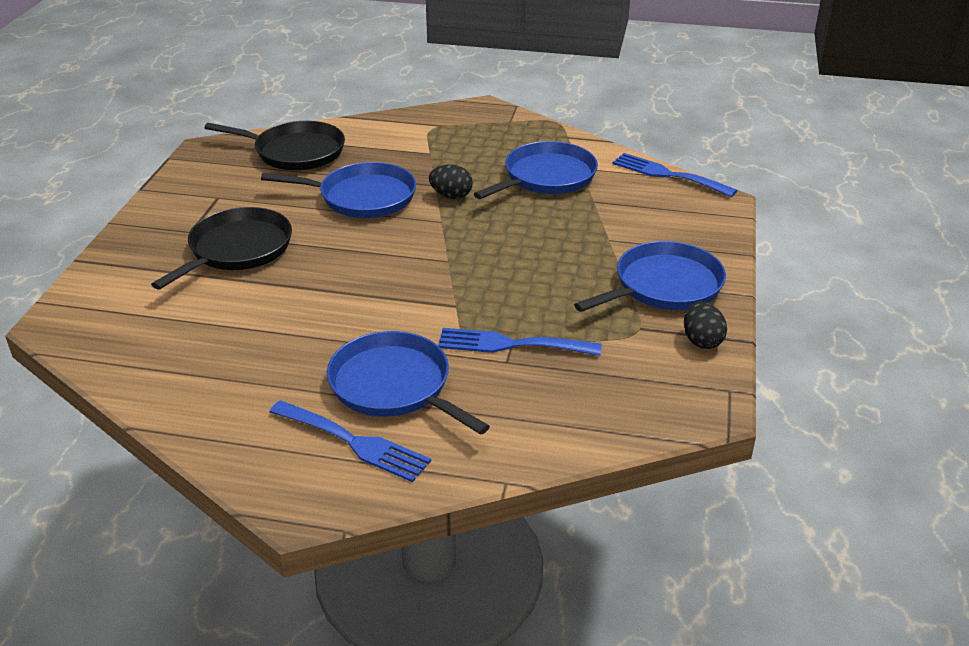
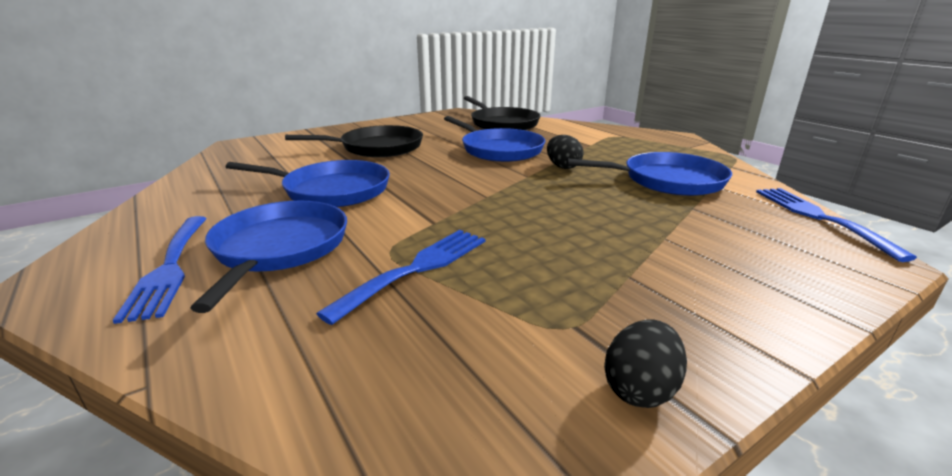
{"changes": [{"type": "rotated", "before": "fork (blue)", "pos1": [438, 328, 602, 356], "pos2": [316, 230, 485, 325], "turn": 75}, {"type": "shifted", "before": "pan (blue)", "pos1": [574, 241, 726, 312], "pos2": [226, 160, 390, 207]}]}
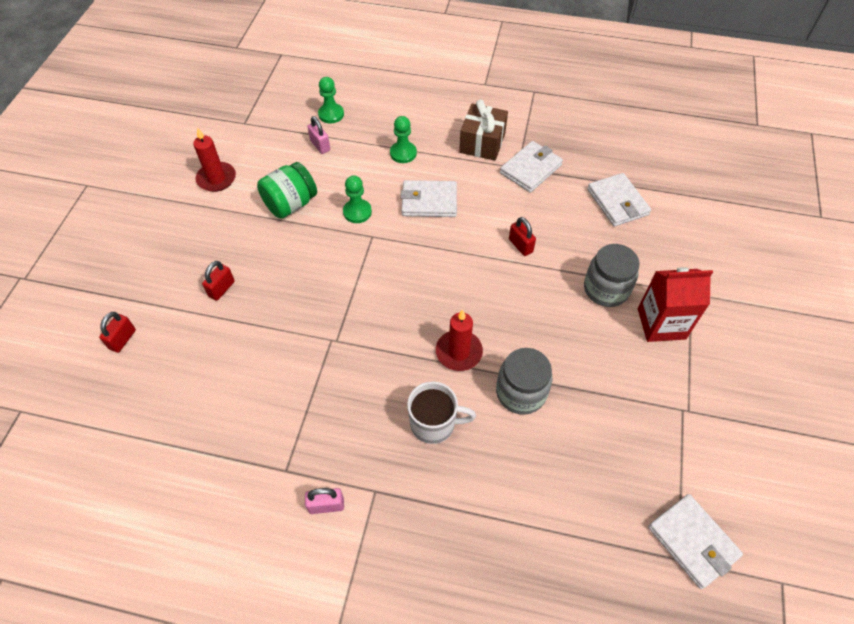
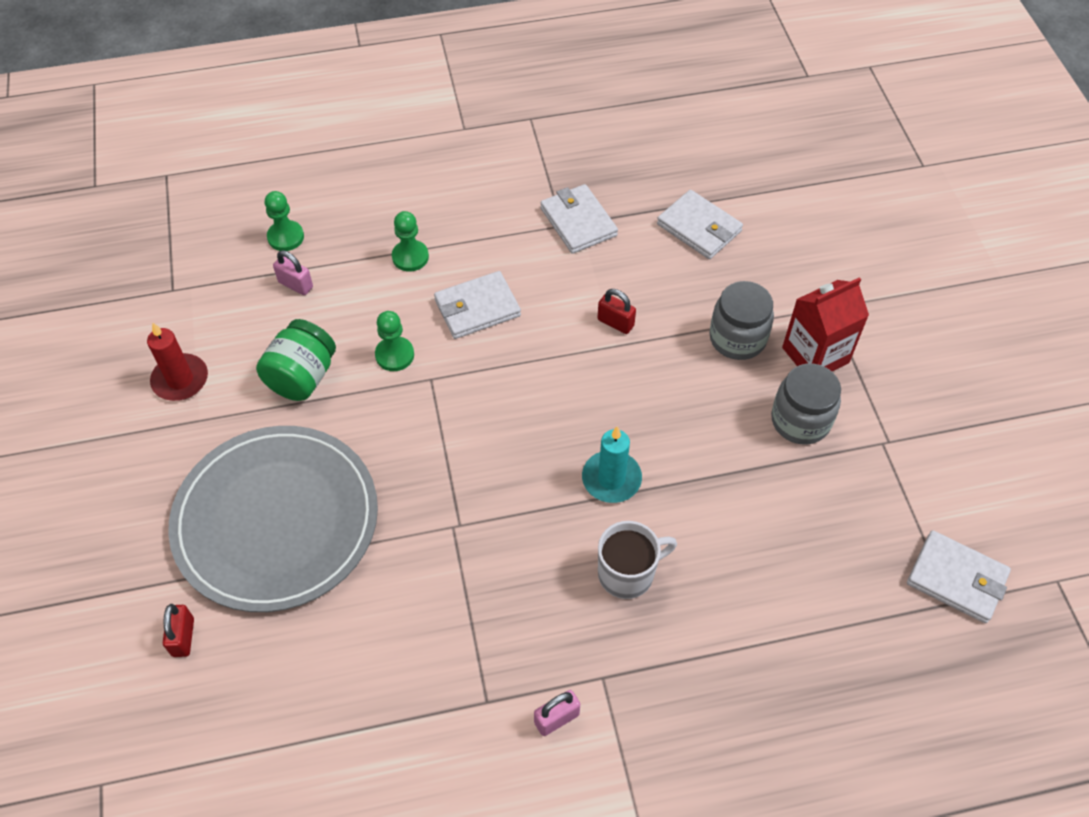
{"changes": [{"type": "swapped", "before": "padlock (red)", "after": "plate (grey)", "pos1": [202, 261, 235, 301], "pos2": [168, 426, 378, 612]}, {"type": "repainted", "before": "candle (red)", "after": "candle (turquoise)", "pos1": [436, 310, 483, 371], "pos2": [582, 427, 642, 503]}, {"type": "gone", "before": "gift (brown)", "pos1": [459, 99, 508, 161]}, {"type": "shifted", "before": "jar (grey)", "pos1": [496, 348, 552, 415], "pos2": [771, 364, 841, 445]}, {"type": "rotated", "before": "wallet (white)", "pos1": [500, 141, 563, 193], "pos2": [540, 184, 618, 254], "turn": -45}]}
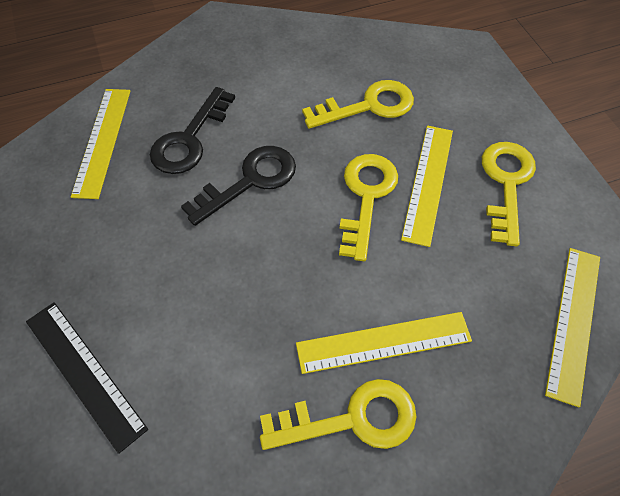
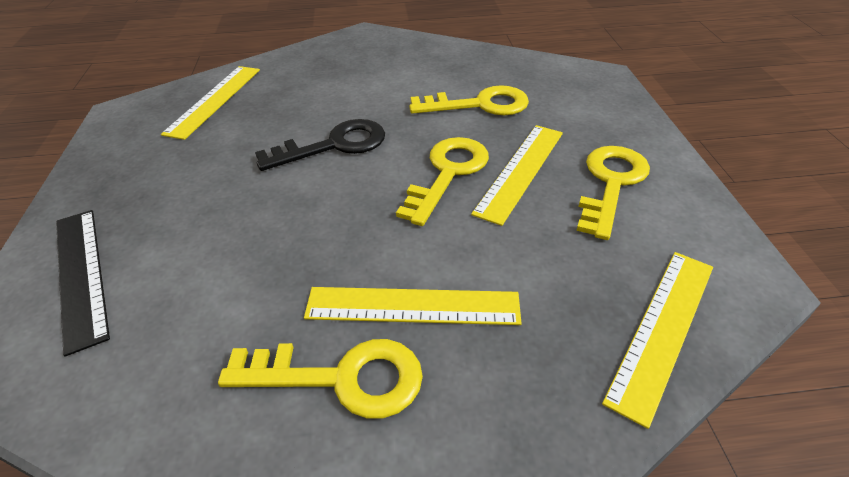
{"changes": [{"type": "gone", "before": "key (black)", "pos1": [150, 87, 235, 174]}]}
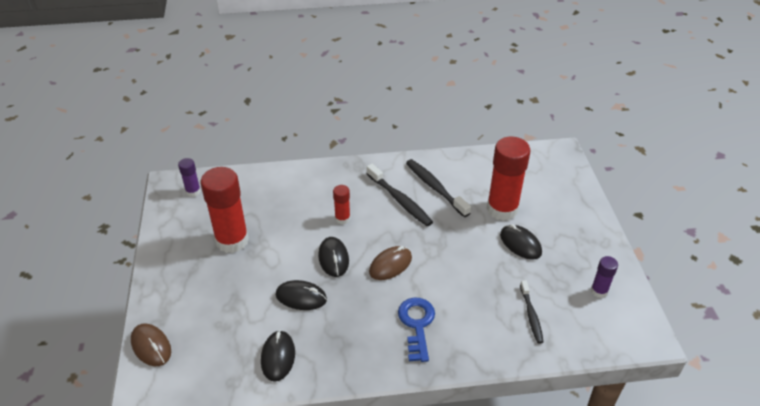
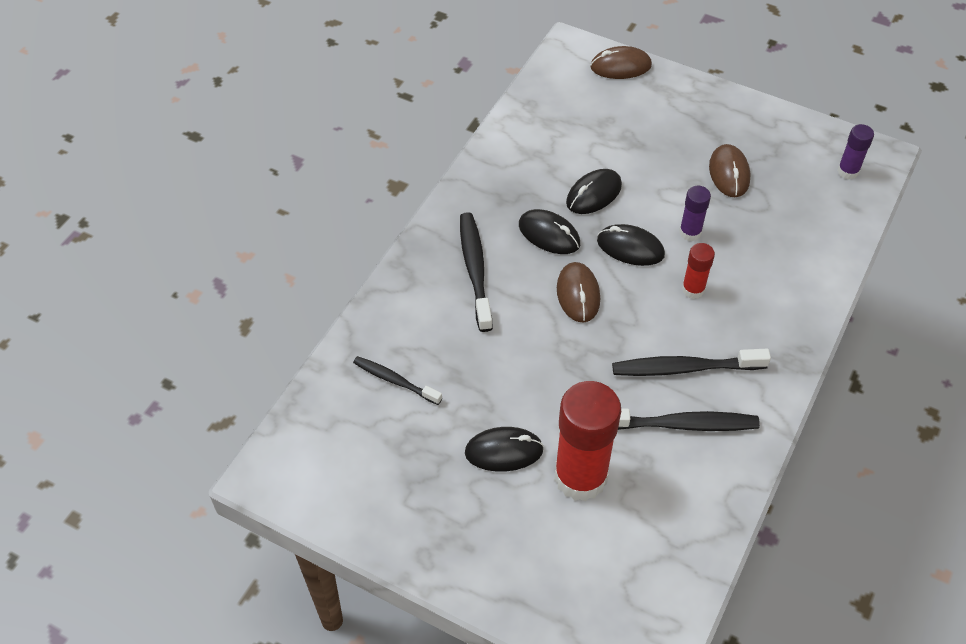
{"changes": [{"type": "swapped", "before": "glue stick (red)", "after": "mouse (brown)", "pos1": [201, 167, 249, 253], "pos2": [709, 144, 750, 197]}, {"type": "shifted", "before": "mouse (black)", "pos1": [261, 330, 295, 382], "pos2": [519, 209, 580, 254]}, {"type": "swapped", "before": "key (blue)", "after": "toothbrush (black)", "pos1": [398, 297, 435, 362], "pos2": [460, 212, 493, 332]}, {"type": "shifted", "before": "glue stick (purple)", "pos1": [591, 256, 618, 298], "pos2": [679, 186, 711, 241]}]}
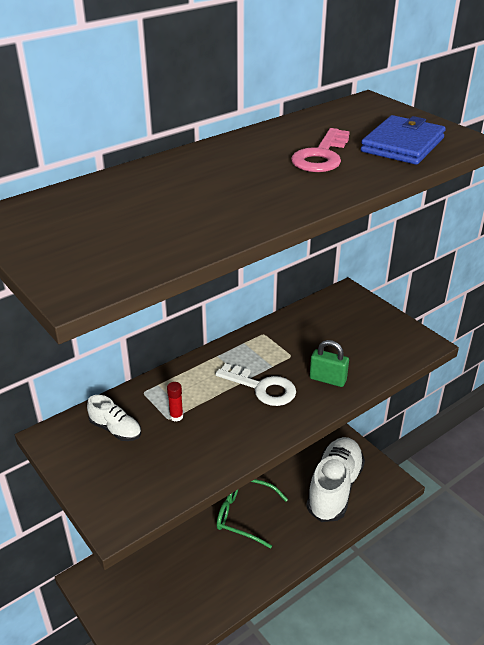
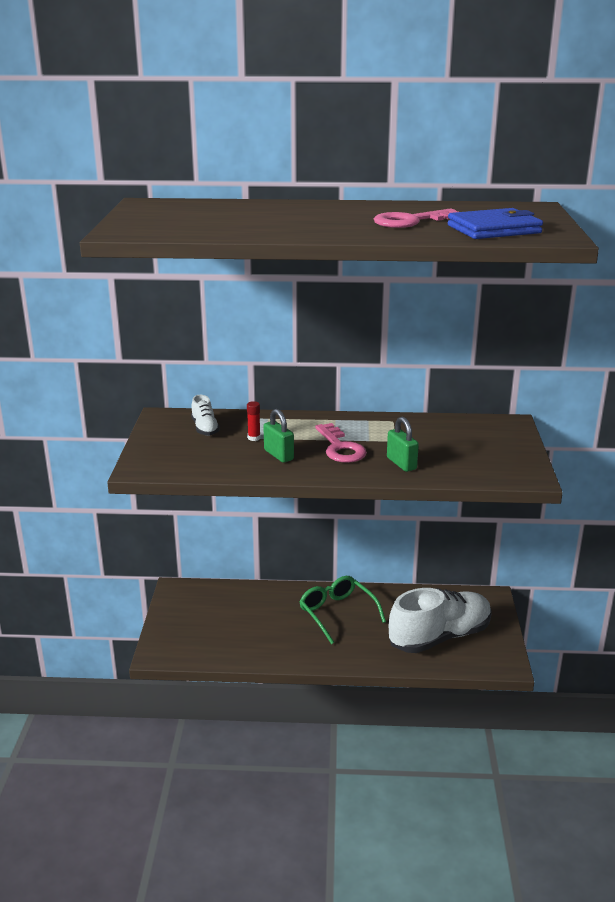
{"changes": [{"type": "repainted", "before": "key (white)", "after": "key (pink)", "pos1": [215, 363, 296, 406], "pos2": [315, 423, 367, 463]}, {"type": "new", "after": "padlock (green)", "pos2": [263, 409, 294, 463]}]}
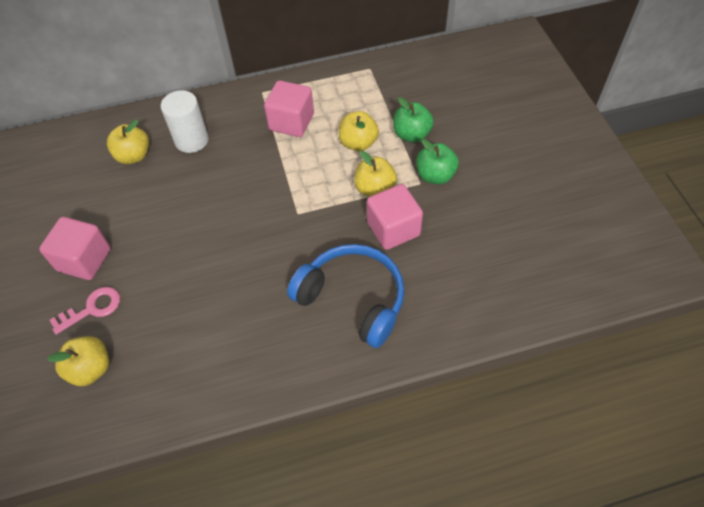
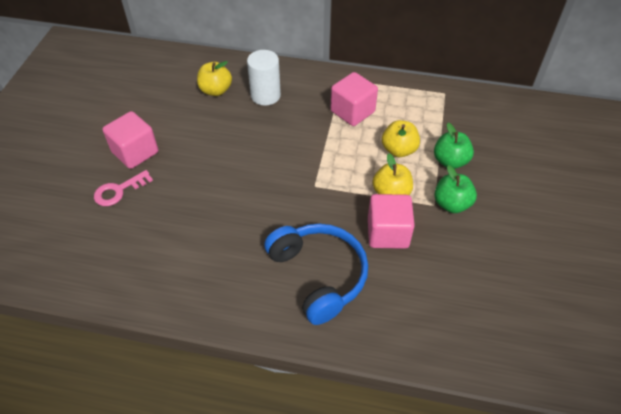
{"changes": [{"type": "gone", "before": "apple (yellow)", "pos1": [47, 336, 109, 386]}, {"type": "rotated", "before": "key (pink)", "pos1": [50, 287, 120, 335], "pos2": [94, 170, 153, 206], "turn": 150}]}
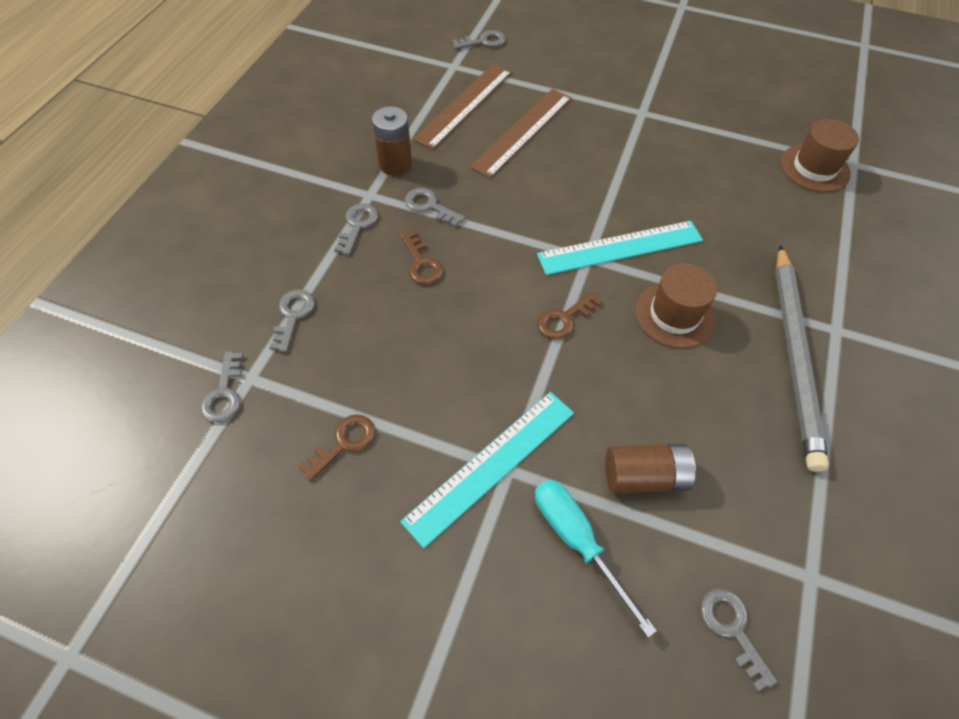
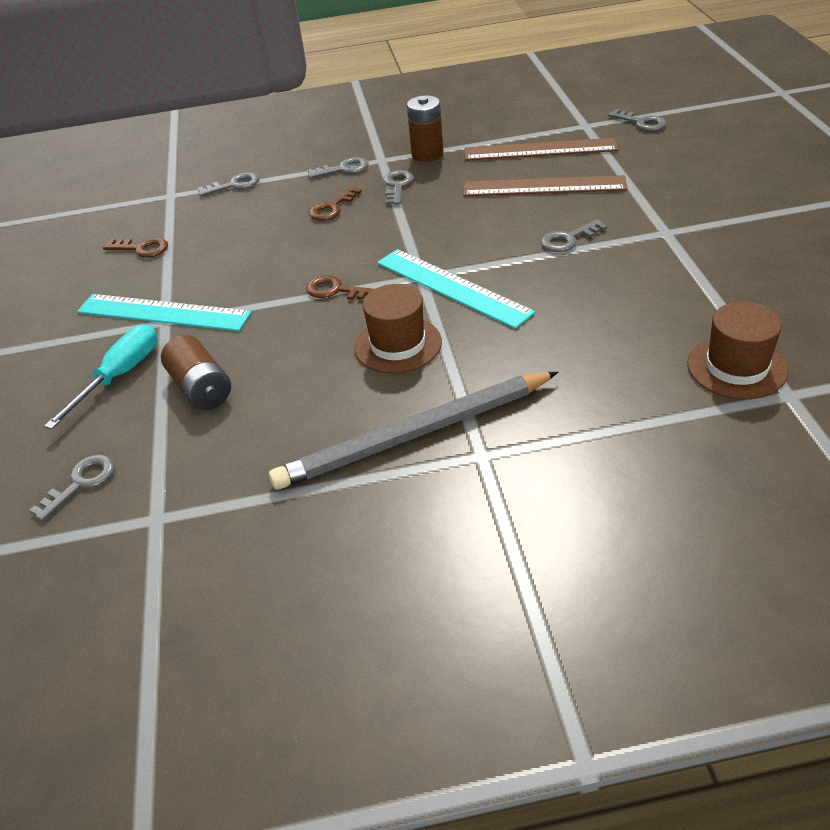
{"changes": [{"type": "shifted", "before": "key (grey)", "pos1": [200, 351, 243, 423], "pos2": [541, 219, 607, 252]}]}
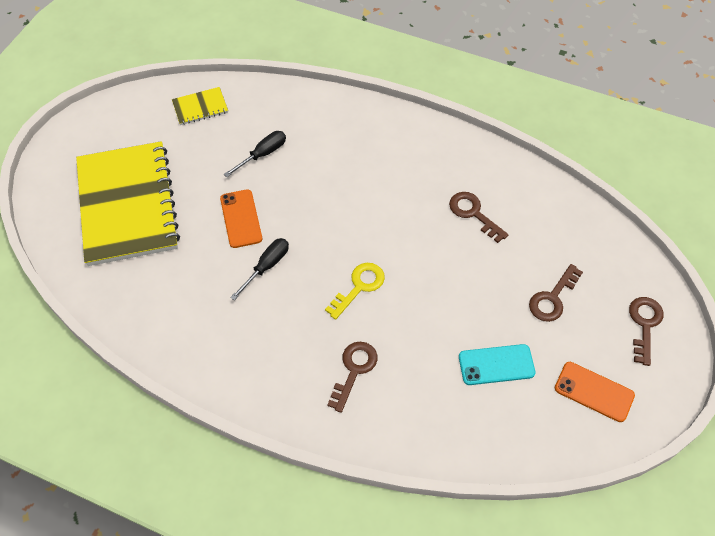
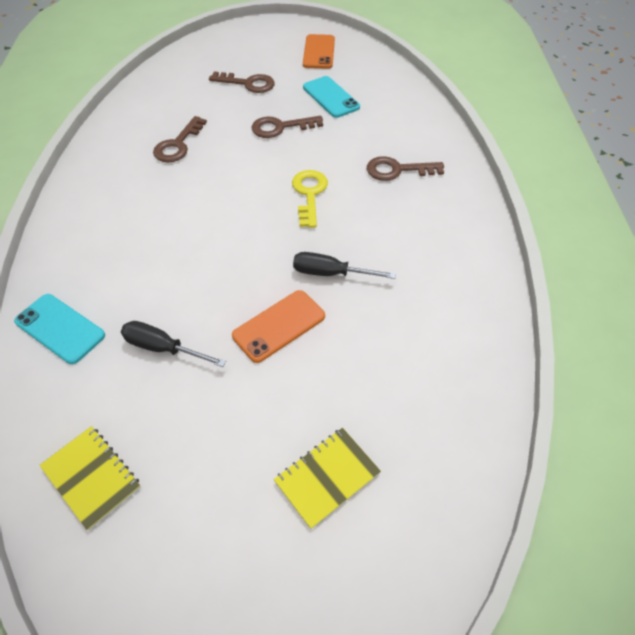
{"changes": [{"type": "scaled", "before": "notebook (yellow)", "pos1": [76, 141, 180, 266], "pos2": [274, 428, 381, 529], "scale": 0.41}, {"type": "rotated", "before": "key (yellow)", "pos1": [325, 263, 385, 320], "pos2": [292, 170, 328, 228], "turn": 75}, {"type": "shifted", "before": "key (brown)", "pos1": [629, 297, 664, 366], "pos2": [252, 116, 323, 138]}, {"type": "new", "after": "phone (turquoise)", "pos2": [14, 294, 105, 364]}]}
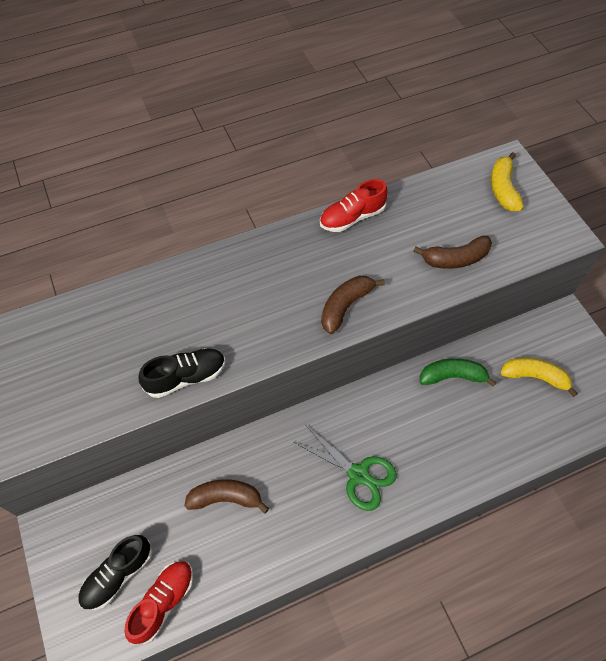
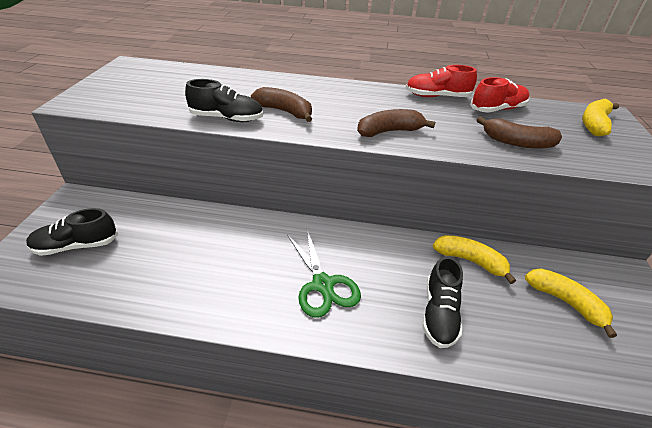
{"changes": [{"type": "shifted", "before": "shoe (red)", "pos1": [124, 561, 193, 644], "pos2": [470, 77, 529, 113]}, {"type": "shifted", "before": "banana (brown)", "pos1": [184, 479, 269, 514], "pos2": [251, 87, 312, 122]}, {"type": "repainted", "before": "banana (green)", "after": "banana (yellow)", "pos1": [420, 358, 497, 387], "pos2": [433, 235, 516, 284]}, {"type": "new", "after": "shoe (black)", "pos2": [422, 256, 463, 348]}]}
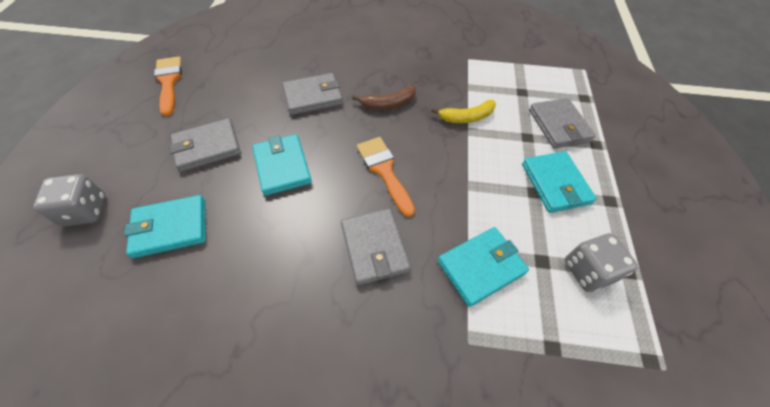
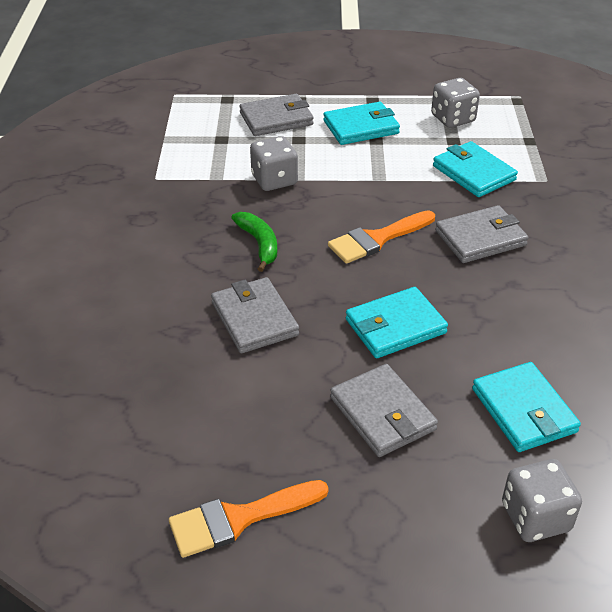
{"changes": [{"type": "repainted", "before": "banana (brown)", "after": "banana (green)", "pos1": [352, 86, 416, 109], "pos2": [231, 212, 277, 272]}, {"type": "swapped", "before": "banana (yellow)", "after": "dice (grey)", "pos1": [431, 100, 496, 123], "pos2": [250, 136, 298, 191]}]}
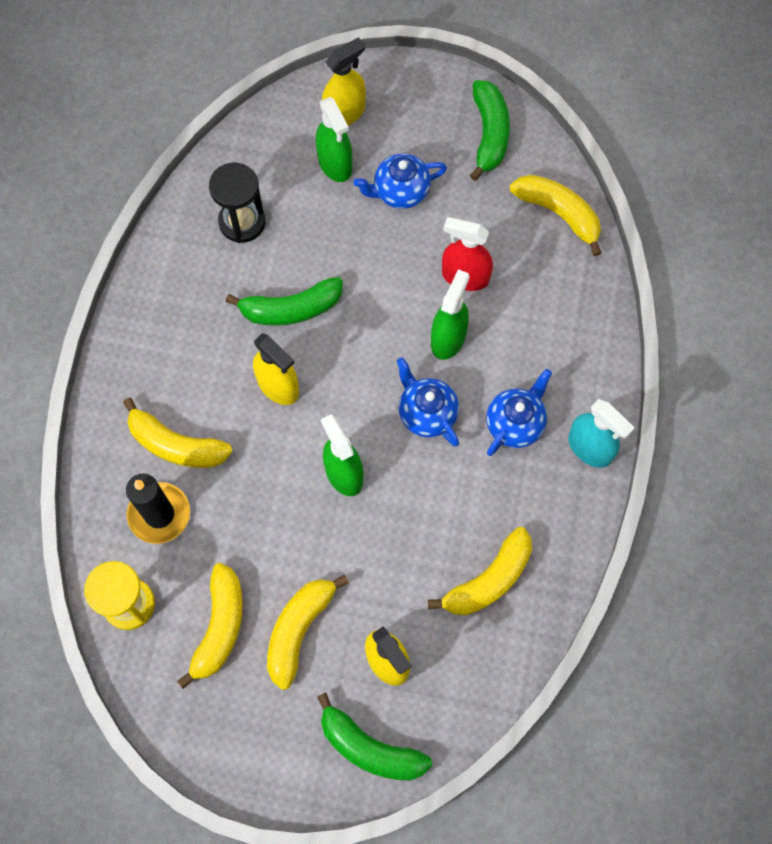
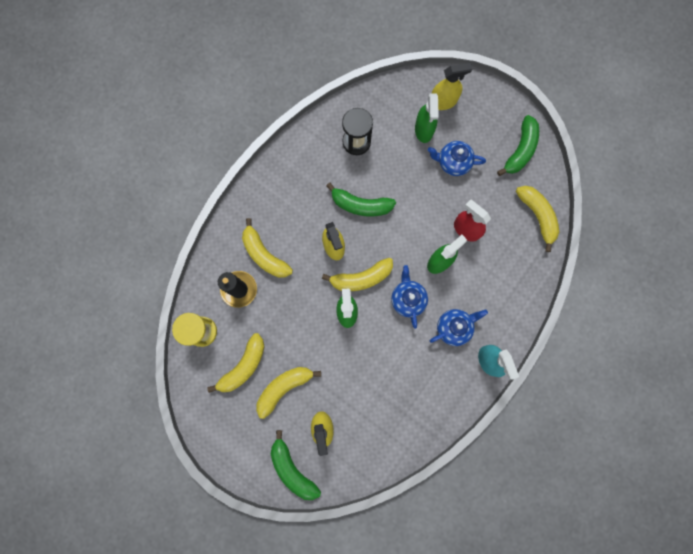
{"changes": [{"type": "shifted", "before": "banana (yellow)", "pos1": [428, 527, 532, 616], "pos2": [322, 258, 393, 291]}]}
